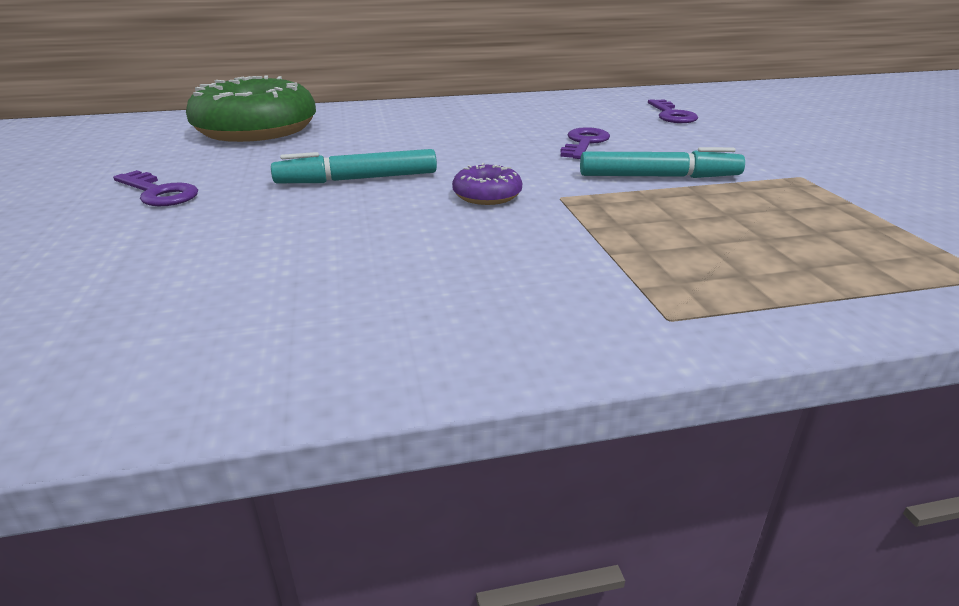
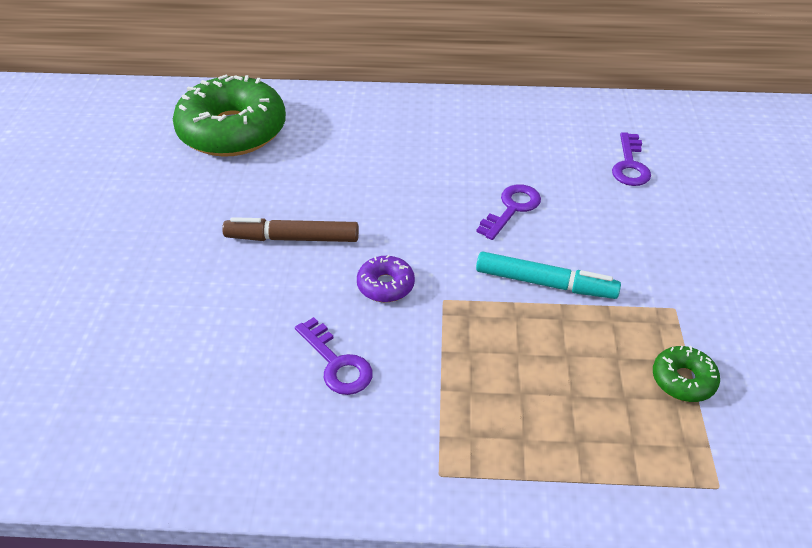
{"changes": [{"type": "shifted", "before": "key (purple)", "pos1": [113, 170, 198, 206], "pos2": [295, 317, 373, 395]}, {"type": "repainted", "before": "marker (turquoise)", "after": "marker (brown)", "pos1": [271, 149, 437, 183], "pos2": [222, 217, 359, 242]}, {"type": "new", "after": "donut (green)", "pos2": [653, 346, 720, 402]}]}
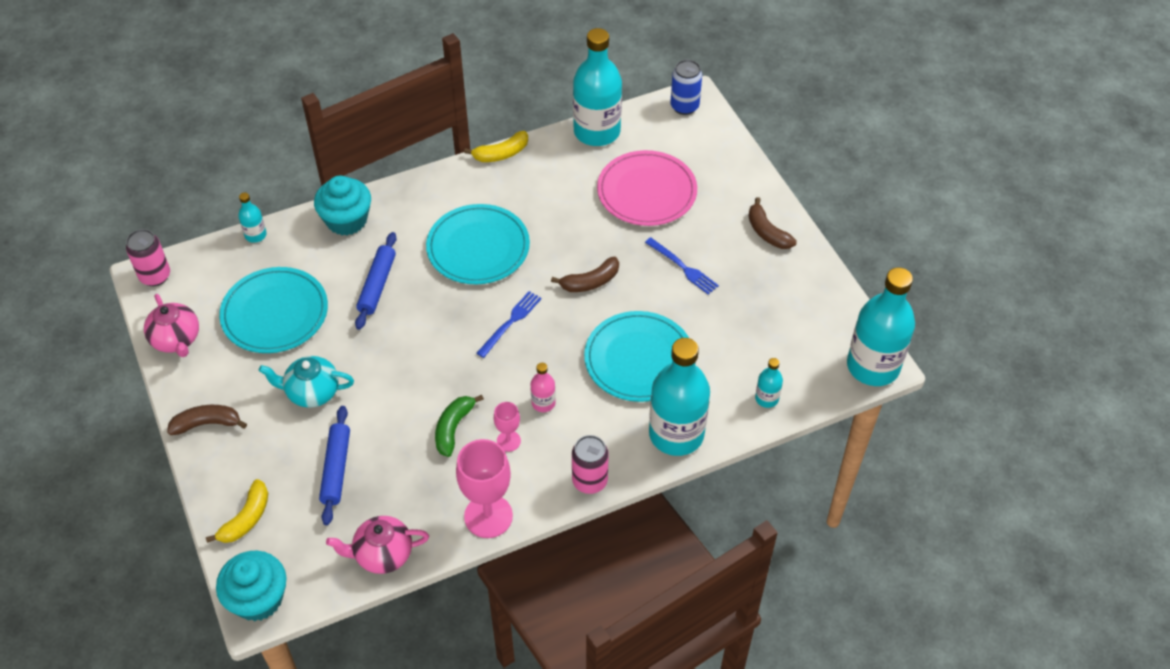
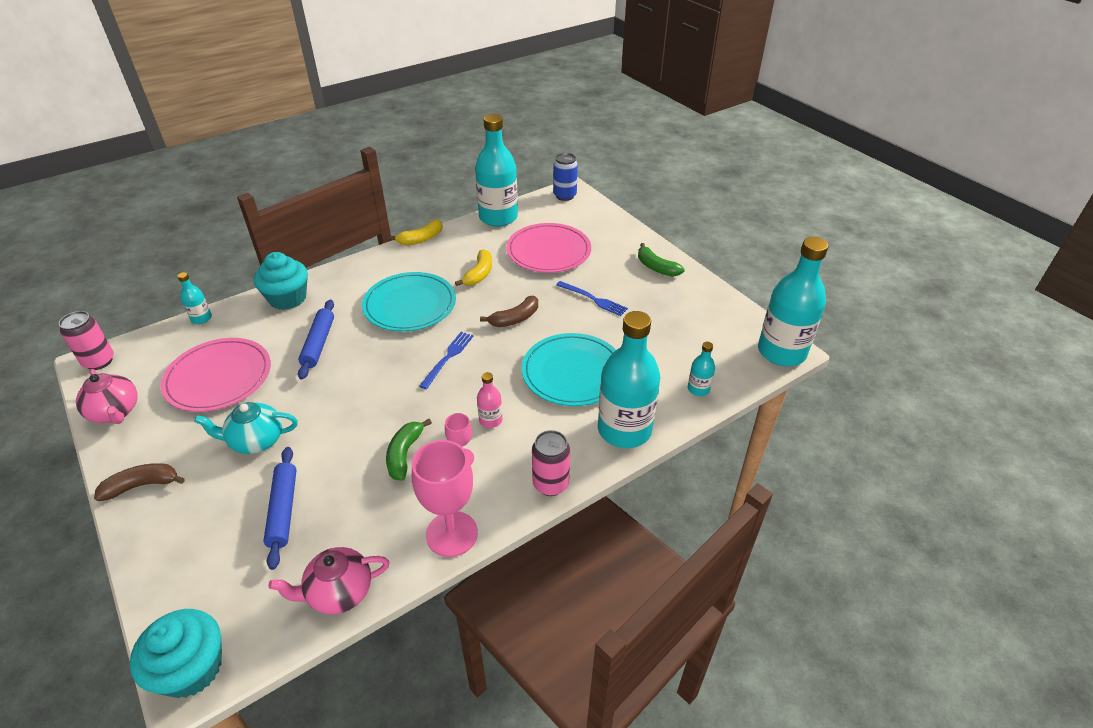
{"changes": [{"type": "shifted", "before": "banana (yellow)", "pos1": [206, 479, 268, 543], "pos2": [455, 249, 492, 286]}, {"type": "repainted", "before": "plate (turquoise)", "after": "plate (pink)", "pos1": [219, 267, 328, 353], "pos2": [161, 338, 271, 412]}, {"type": "repainted", "before": "banana (brown)", "after": "banana (green)", "pos1": [749, 197, 797, 249], "pos2": [638, 243, 685, 277]}]}
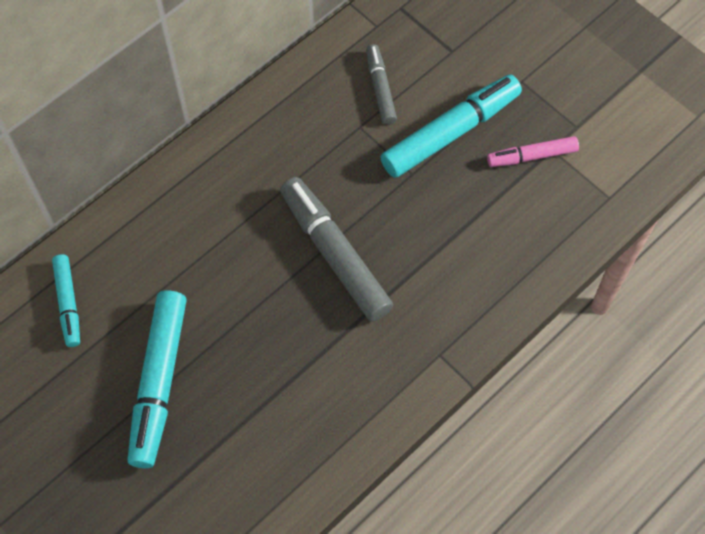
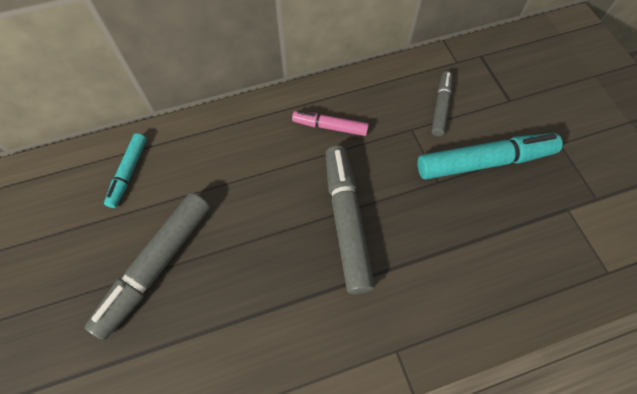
{"changes": [{"type": "repainted", "before": "marker (turquoise)", "after": "marker (grey)", "pos1": [127, 290, 187, 468], "pos2": [85, 193, 210, 340]}, {"type": "shifted", "before": "marker (pink)", "pos1": [487, 136, 579, 167], "pos2": [292, 111, 369, 136]}]}
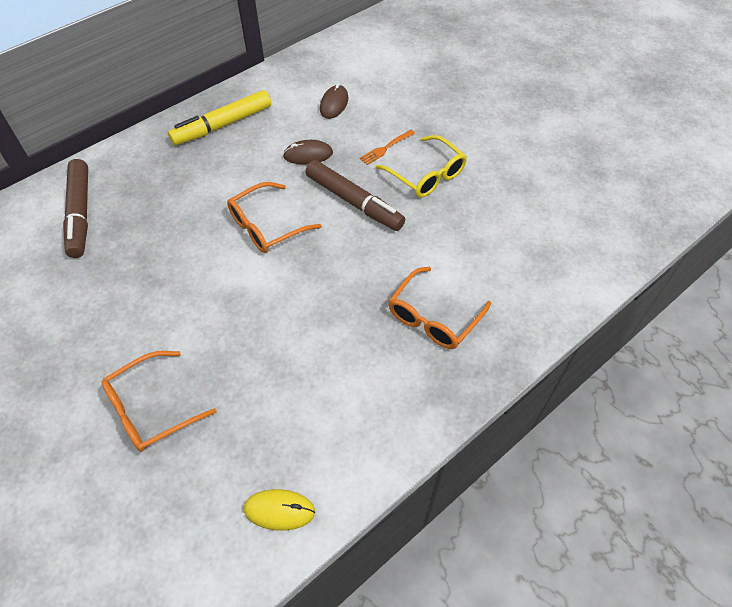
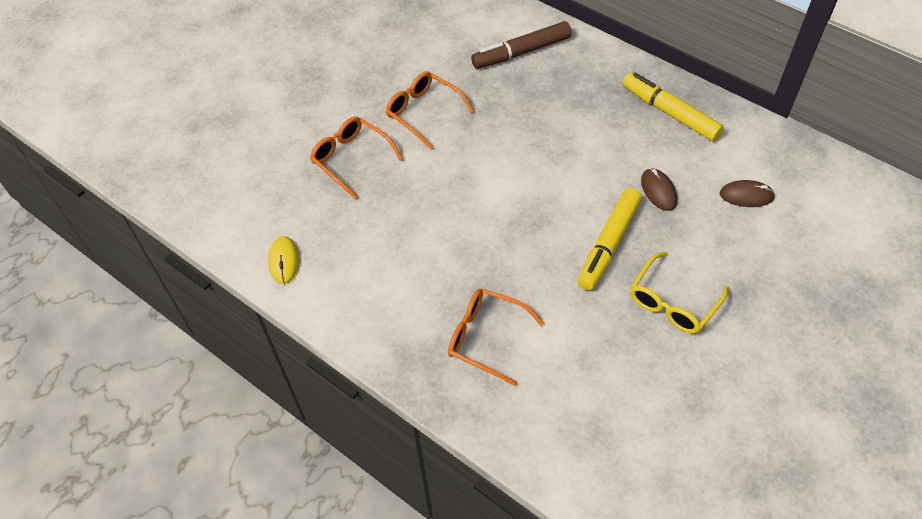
{"changes": [{"type": "shifted", "before": "glasses (orange)", "pos1": [227, 182, 322, 253], "pos2": [385, 71, 474, 149]}, {"type": "repainted", "before": "marker (brown)", "after": "marker (yellow)", "pos1": [305, 160, 405, 231], "pos2": [577, 188, 641, 290]}, {"type": "gone", "before": "fork (orange)", "pos1": [359, 130, 415, 165]}]}
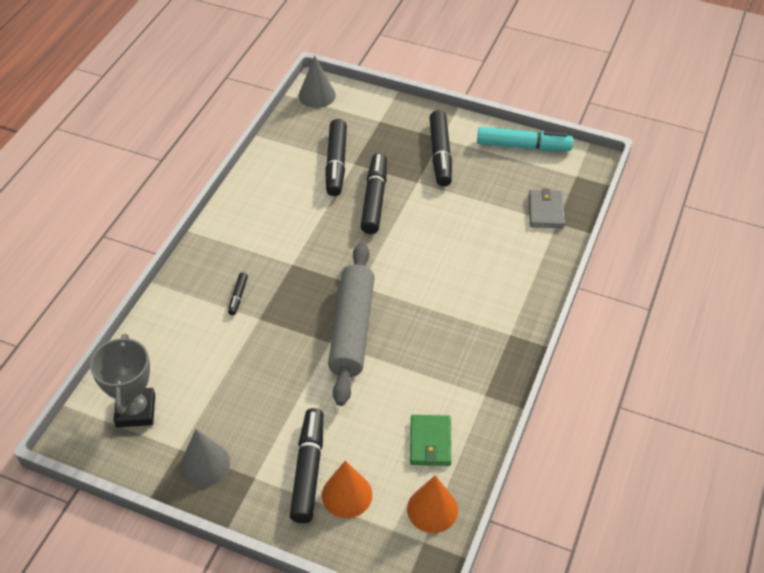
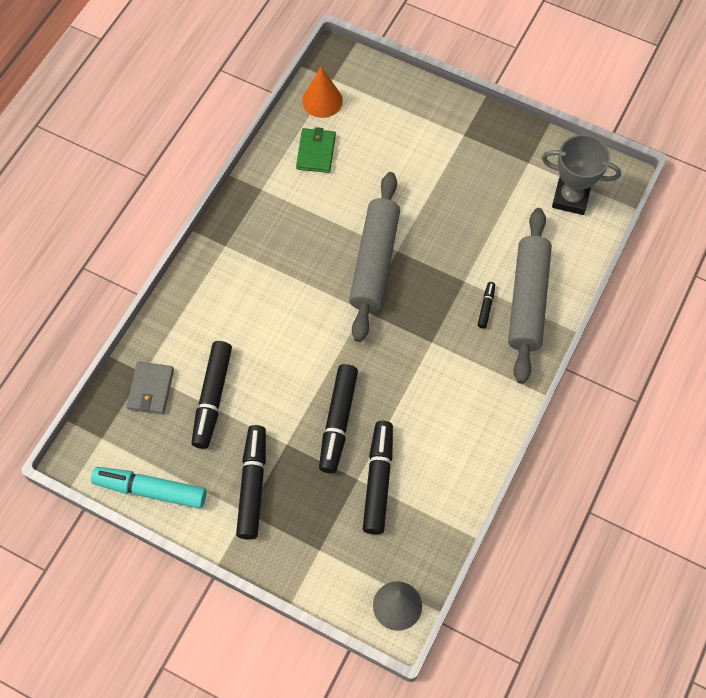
{"changes": [{"type": "rotated", "before": "trophy (grey)", "pos1": [90, 334, 155, 427], "pos2": [542, 135, 621, 215], "turn": -75}, {"type": "gone", "before": "cone (grey)", "pos1": [180, 429, 230, 487]}, {"type": "shifted", "before": "marker (black)", "pos1": [290, 408, 324, 523], "pos2": [191, 341, 232, 449]}, {"type": "gone", "before": "cone (orange)", "pos1": [322, 461, 372, 518]}, {"type": "new", "after": "rolling pin (grey)", "pos2": [508, 208, 552, 384]}]}
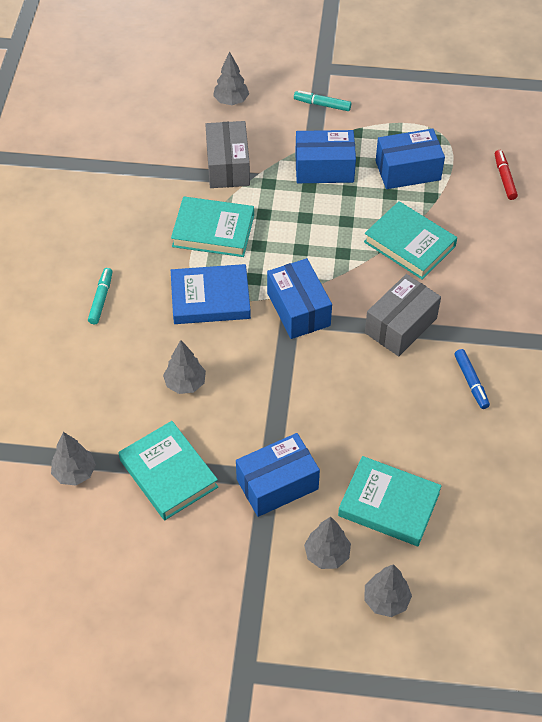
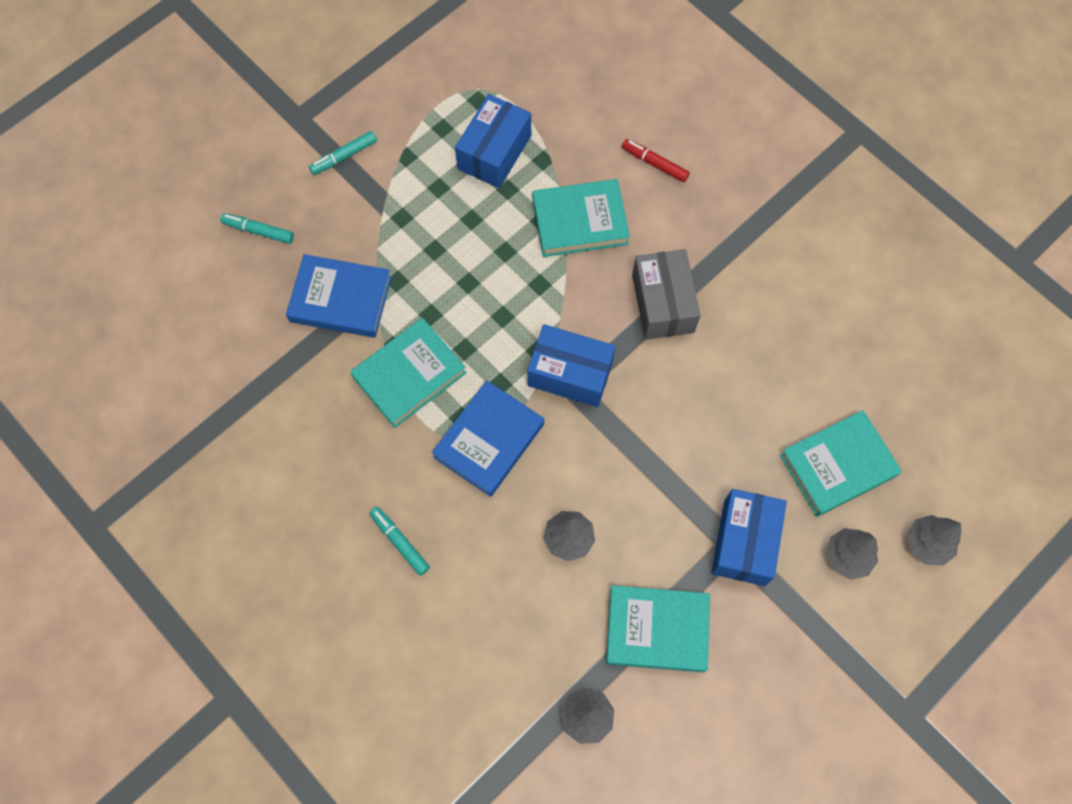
{"changes": [{"type": "swapped", "before": "box (grey)", "after": "book (blue)", "pos1": [205, 121, 250, 188], "pos2": [286, 254, 392, 338]}, {"type": "swapped", "before": "tree (grey)", "after": "marker (turquoise)", "pos1": [213, 52, 249, 105], "pos2": [220, 213, 294, 244]}, {"type": "gone", "before": "box (blue)", "pos1": [295, 130, 356, 183]}, {"type": "gone", "before": "marker (blue)", "pos1": [454, 349, 490, 409]}, {"type": "shifted", "before": "marker (red)", "pos1": [495, 150, 518, 200], "pos2": [622, 139, 690, 182]}]}
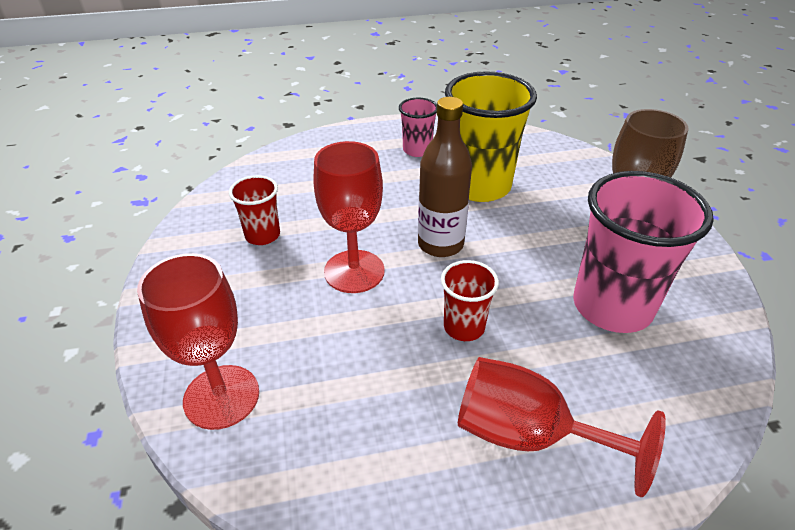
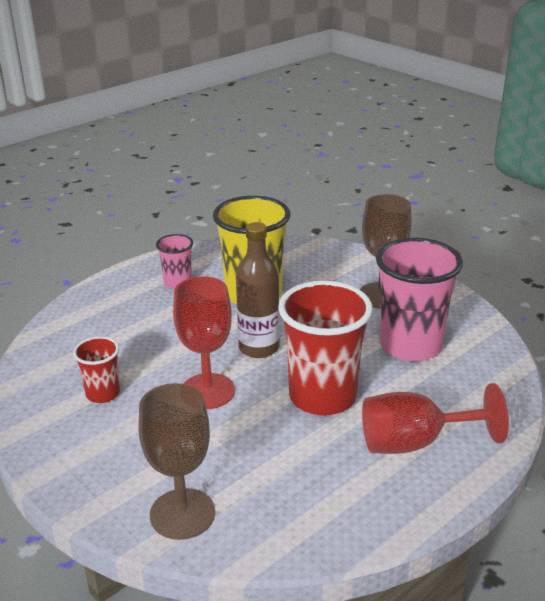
{"changes": [{"type": "repainted", "before": "goblet (red)", "after": "goblet (brown)", "pos1": [137, 253, 259, 430], "pos2": [139, 383, 215, 540]}, {"type": "scaled", "before": "cup (red)", "pos1": [441, 260, 499, 341], "pos2": [278, 281, 373, 416], "scale": 1.97}]}
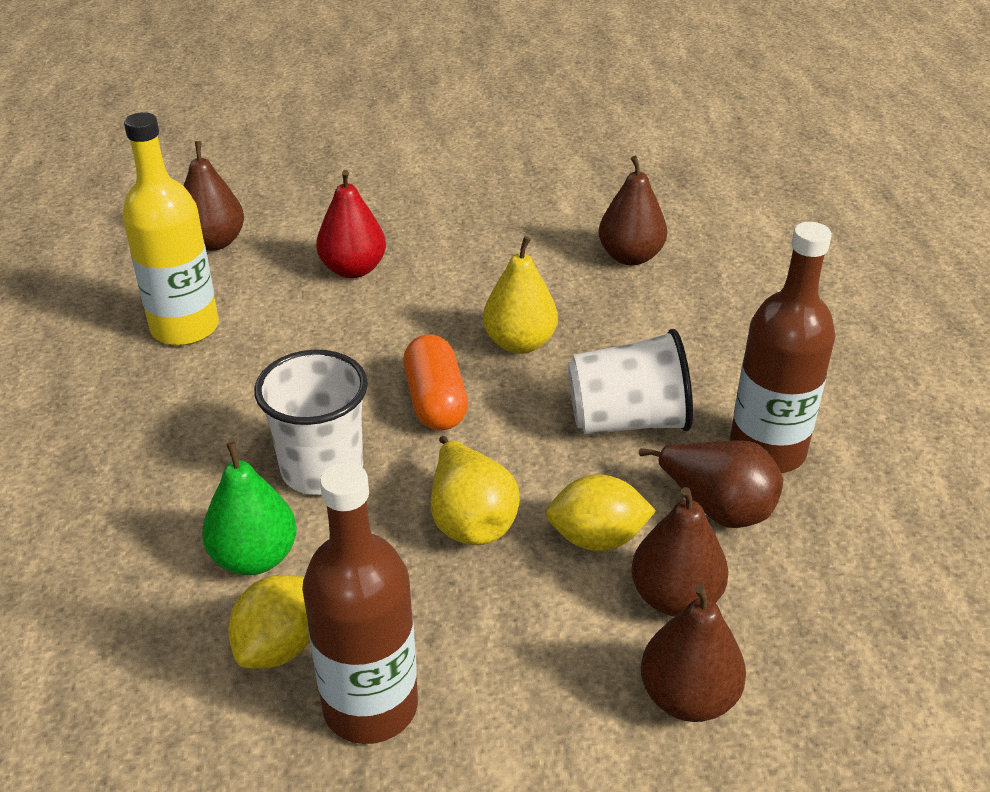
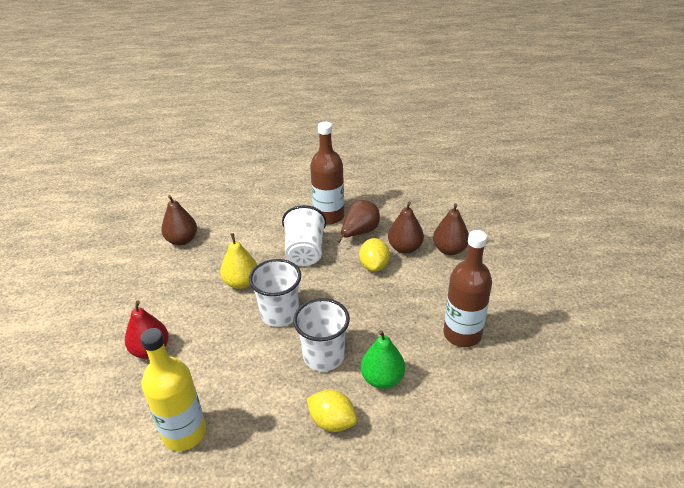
{"changes": [{"type": "gone", "before": "pear (brown)", "pos1": [183, 141, 244, 251]}, {"type": "shifted", "before": "lemon (yellow)", "pos1": [228, 575, 310, 669], "pos2": [307, 390, 357, 432]}, {"type": "swapped", "before": "capsule (orange)", "after": "cup (white)", "pos1": [403, 334, 468, 430], "pos2": [249, 259, 301, 327]}, {"type": "gone", "before": "pear (yellow)", "pos1": [431, 436, 520, 545]}]}
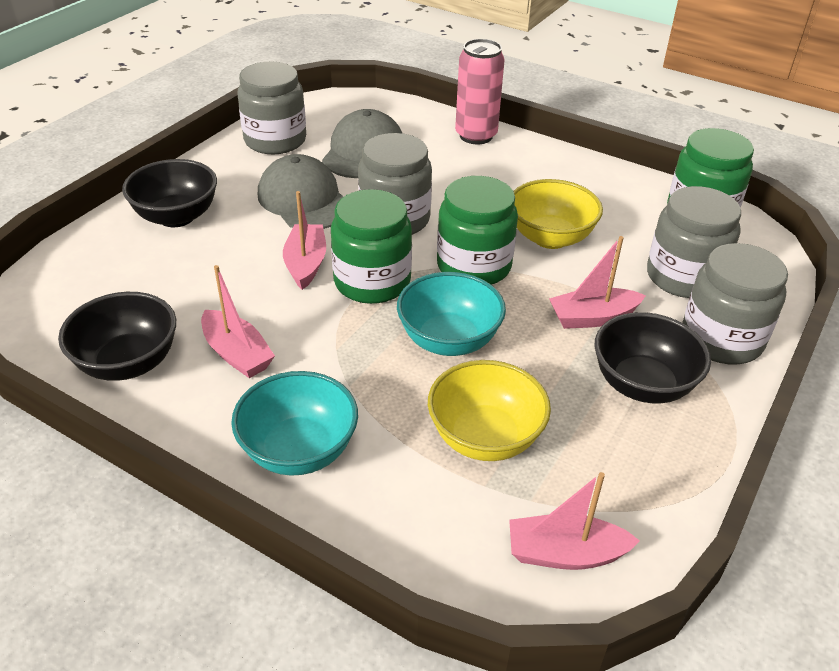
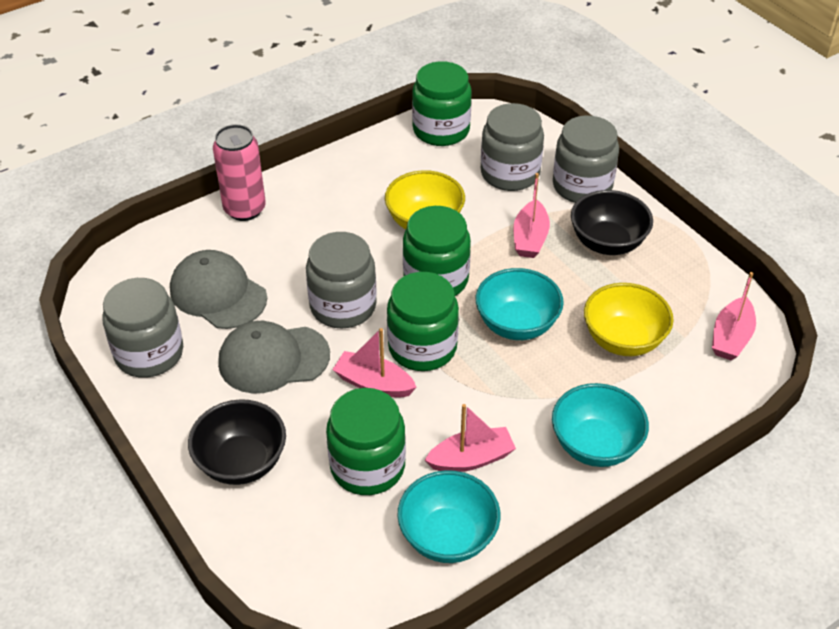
{"changes": [{"type": "repainted", "before": "bowl (black)", "after": "bowl (turquoise)", "pos1": [58, 292, 176, 381], "pos2": [397, 470, 501, 563]}, {"type": "new", "after": "jar (green)", "pos2": [326, 388, 406, 495]}]}
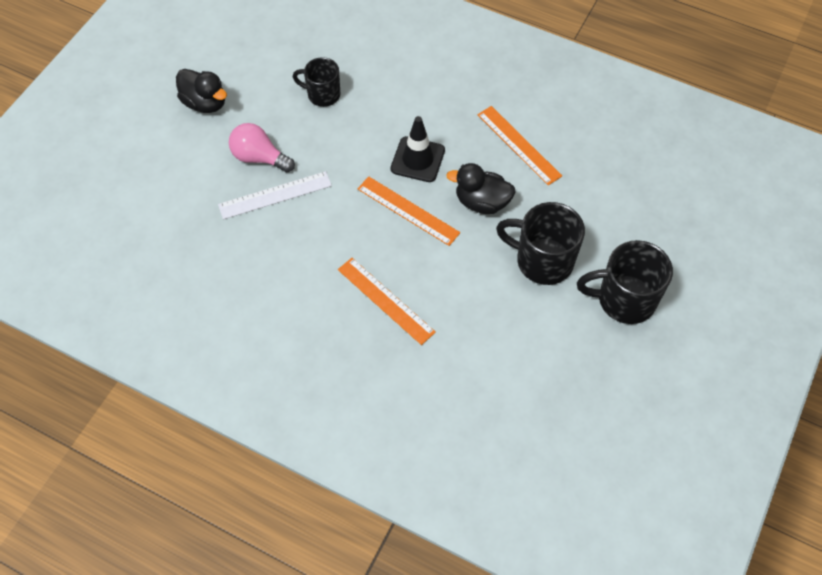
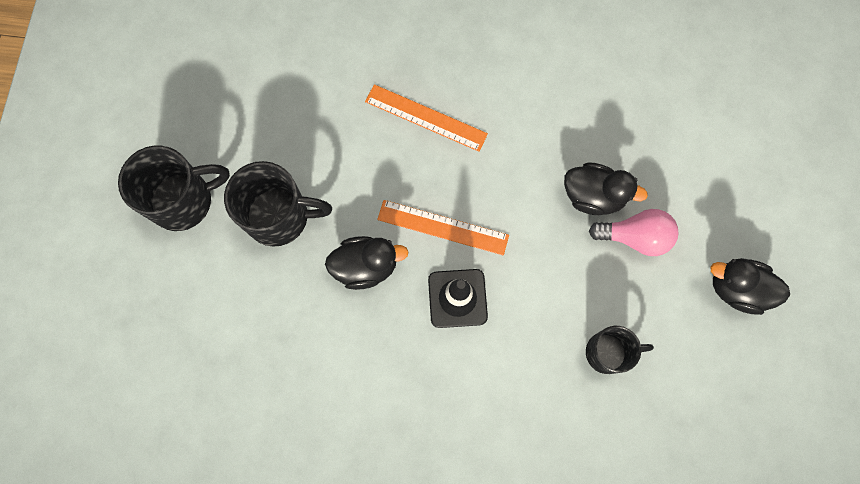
{"changes": [{"type": "swapped", "before": "ruler (white)", "after": "duck (black)", "pos1": [218, 171, 332, 219], "pos2": [564, 162, 648, 215]}, {"type": "gone", "before": "ruler (orange)", "pos1": [478, 106, 562, 186]}]}
